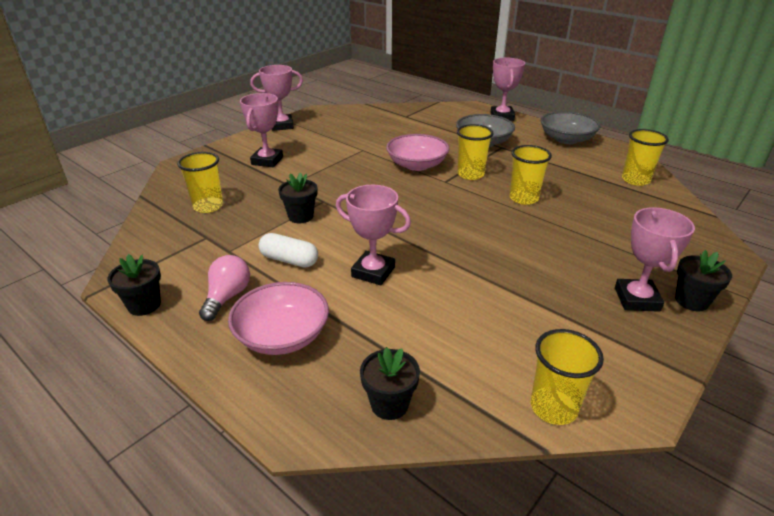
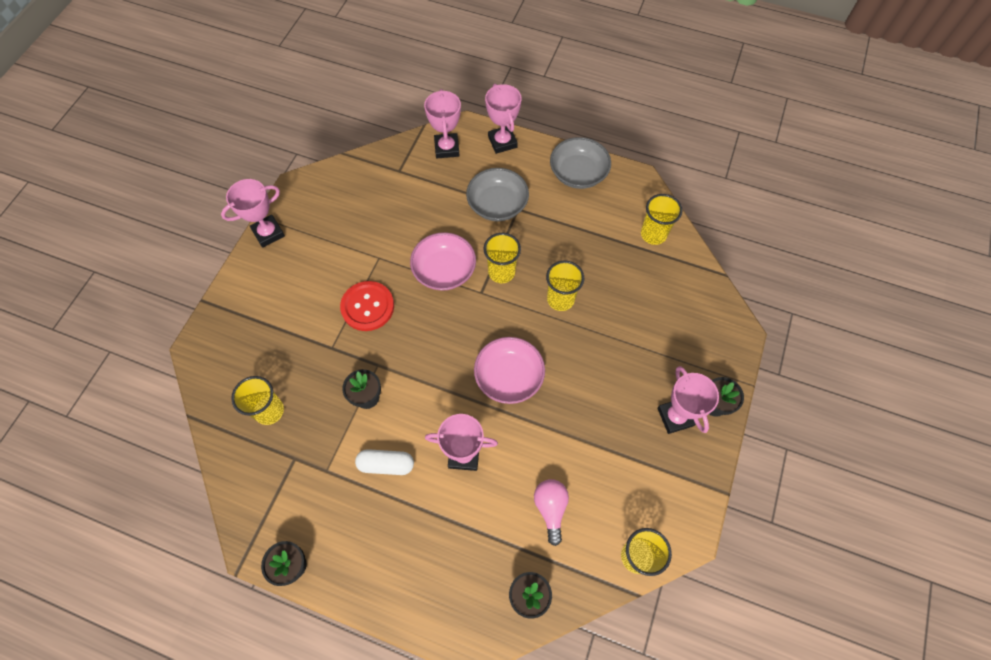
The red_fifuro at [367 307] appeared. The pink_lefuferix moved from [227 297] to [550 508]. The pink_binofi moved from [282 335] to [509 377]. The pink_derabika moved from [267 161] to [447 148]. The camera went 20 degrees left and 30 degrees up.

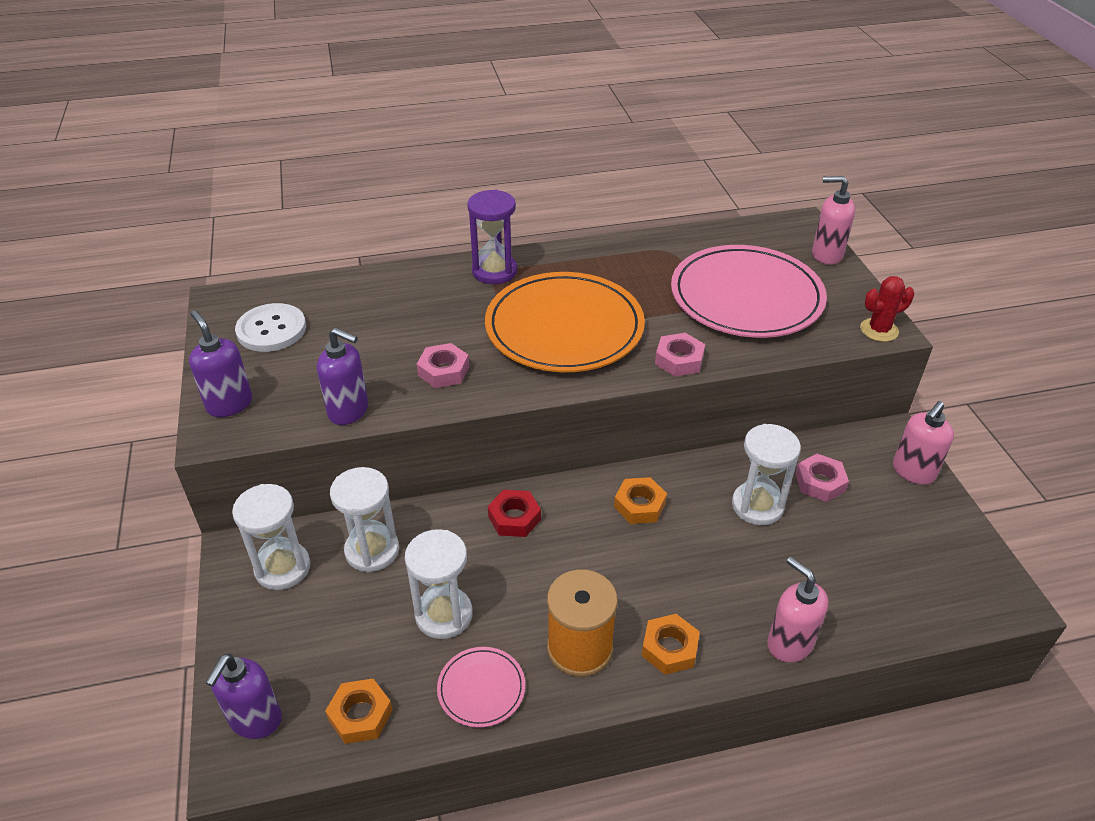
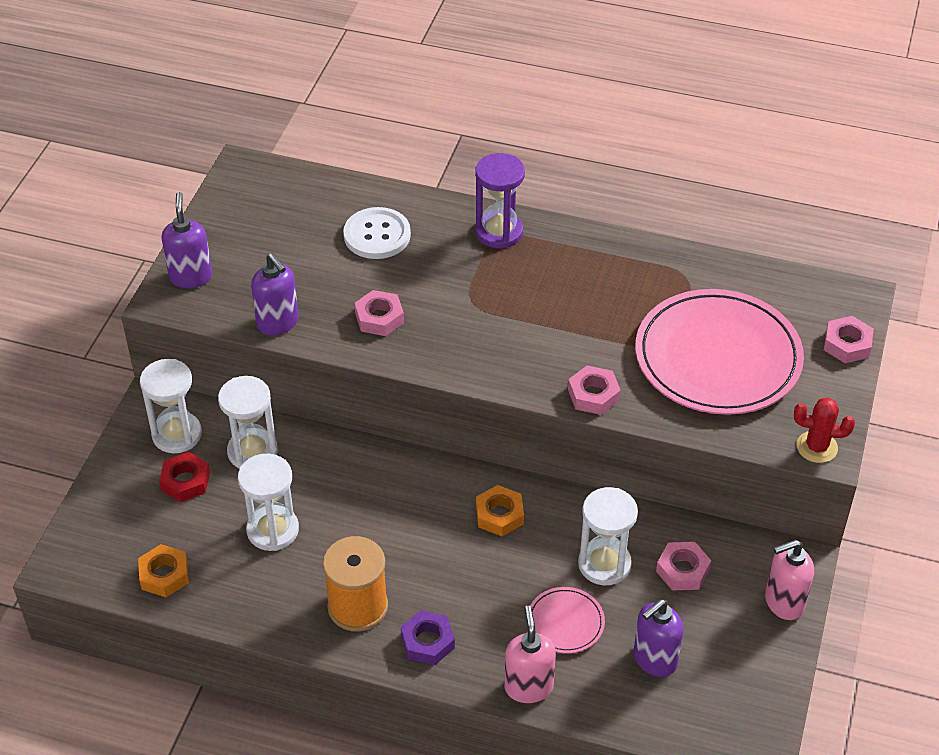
The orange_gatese at [564 327] disappeared. The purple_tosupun moved from [255 720] to [654 659]. The white_fifuro moved from [271 330] to [377 235]. The pink_gatese moved from [481 688] to [565 622]. The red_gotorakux moved from [514 518] to [185 481]. The pink_tosupun at [826 255] was replaced by the pink_gotorakux at [847 344]. The orange_gotorakux at [669 648] became the purple_gotorakux at [427 642]. The camera went 30 degrees right and 5 degrees up.

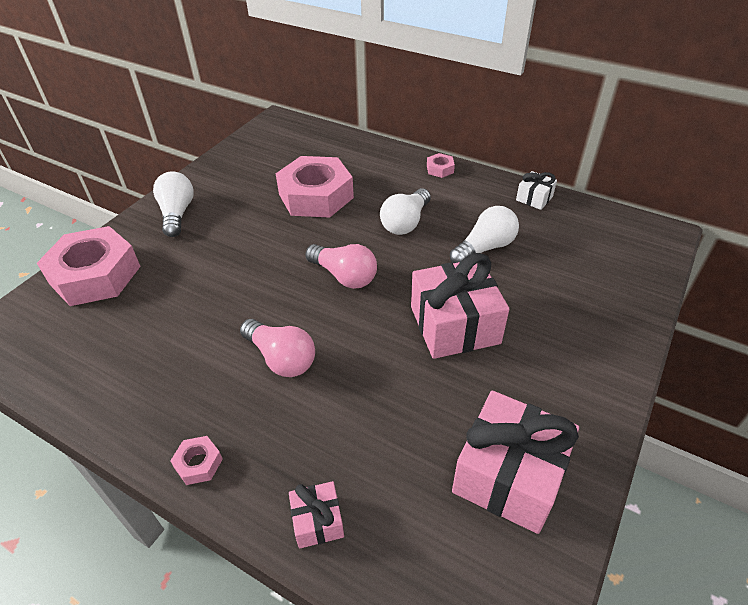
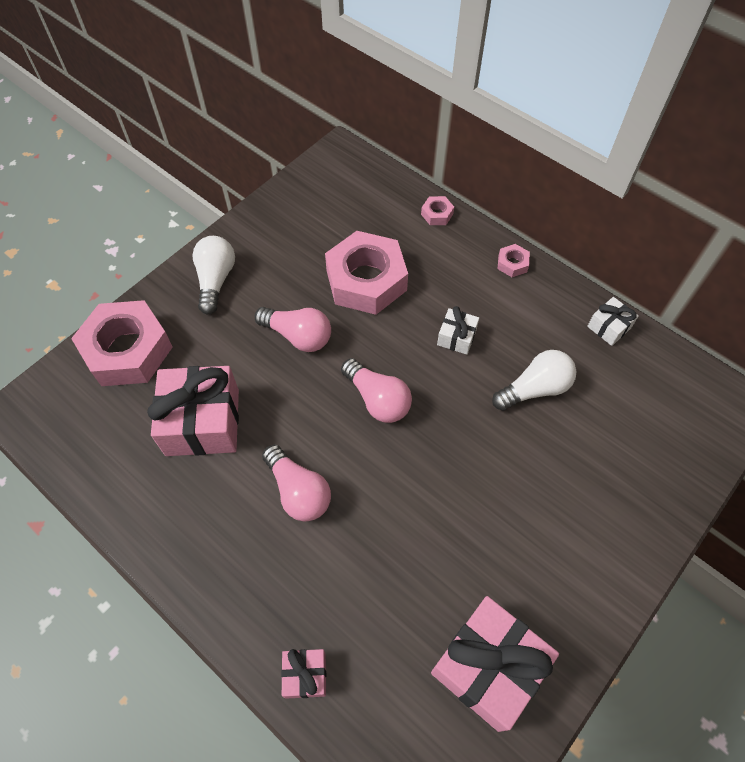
The pink_lefuferix at [298 336] appeared. The pink_gotorakux moved from [198 463] to [437 214]. The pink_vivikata moved from [454 325] to [202 422]. The white_lefuferix at [405 223] was replaced by the white_vivikata at [456 337]. The camera went 10 degrees right and 15 degrees up.

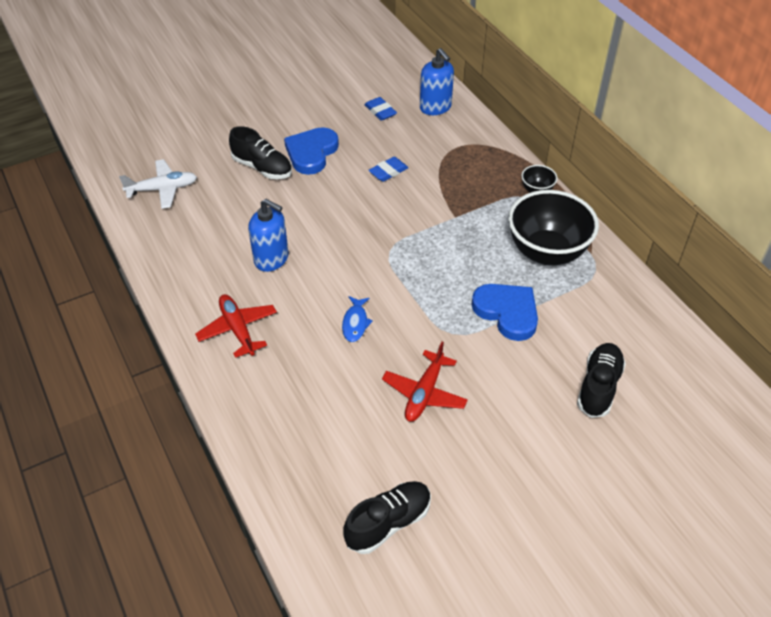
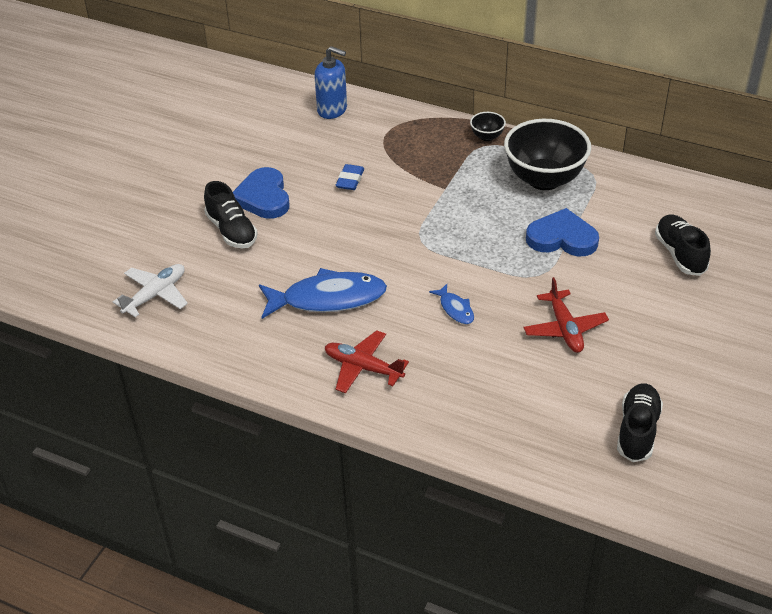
The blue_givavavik at [380 111] disappeared. The blue_tosupun at [271 259] was replaced by the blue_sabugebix at [328 299]. The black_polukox at [262 168] turned 60 degrees clockwise. The camera went 35 degrees left and 5 degrees down.

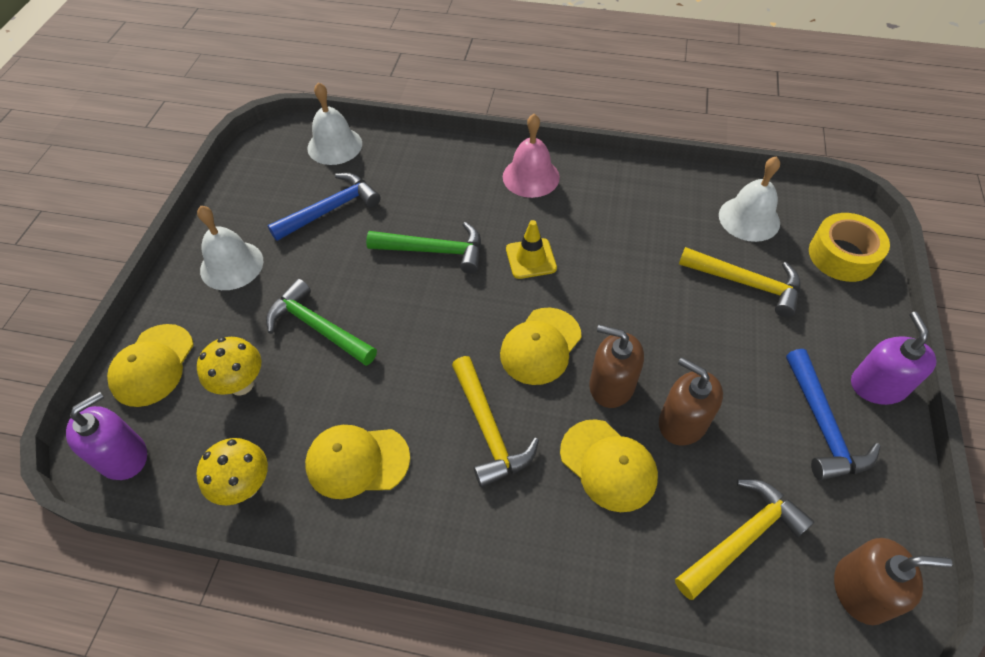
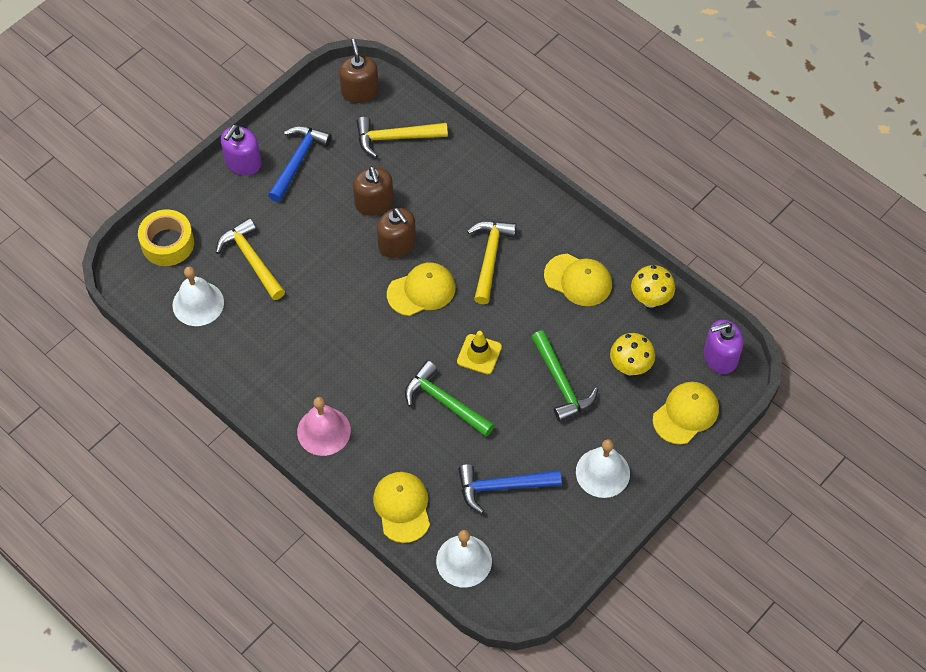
The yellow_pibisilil moved from [531 258] to [479 354]. The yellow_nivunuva moved from [608 465] to [402 507]. The brown_tosupun at [860 590] turned 45 degrees clockwise. The camera went 150 degrees left and 5 degrees up.

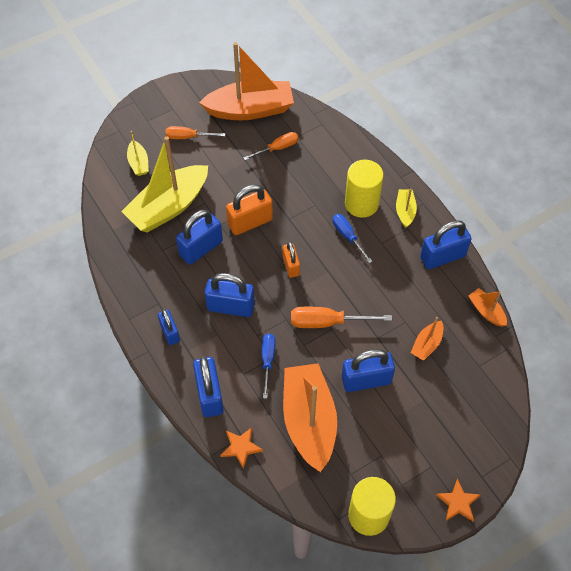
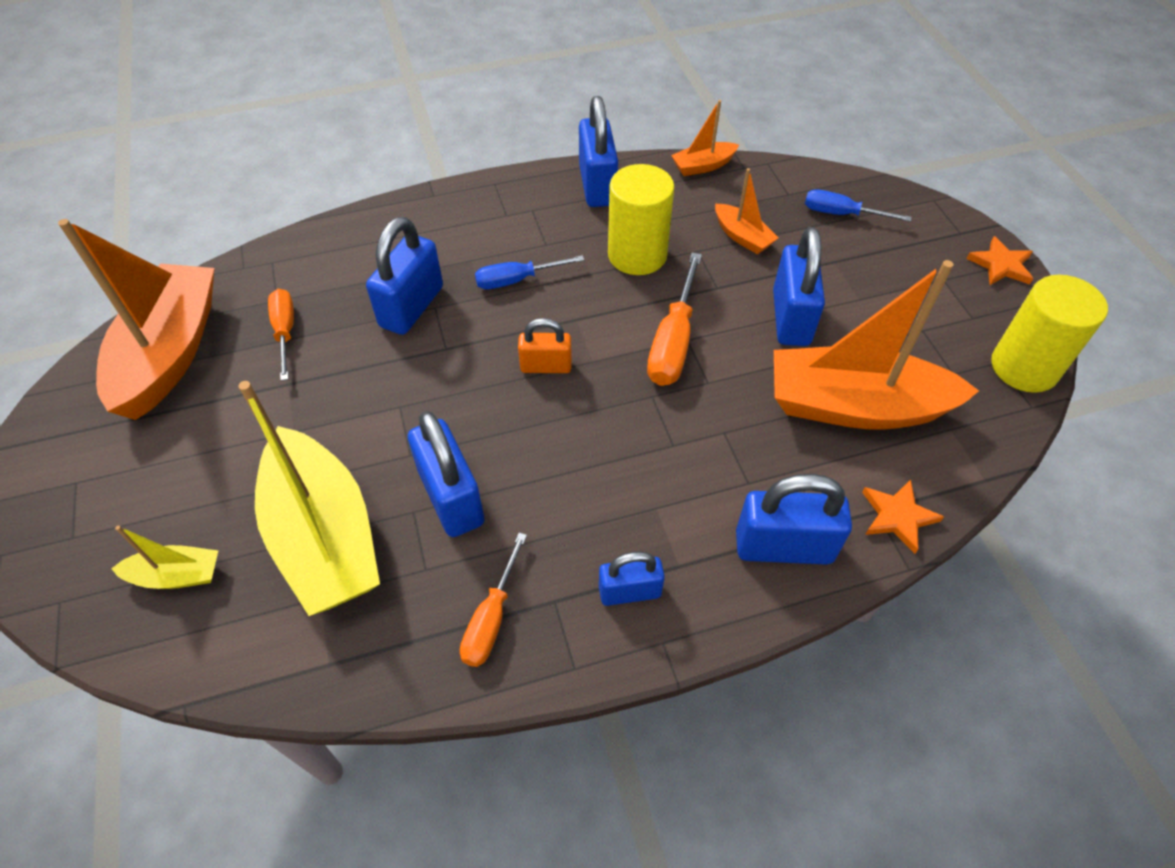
The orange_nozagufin at [250 222] disappeared. The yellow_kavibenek at [405 211] disappeared. The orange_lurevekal moved from [188 137] to [491 618]. The blue_nozagufin moved from [231 307] to [411 307]. The blue_lurevekal moved from [267 361] to [841 214]. The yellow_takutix moved from [361 203] to [637 255]. The camera went 75 degrees left and 5 degrees down.

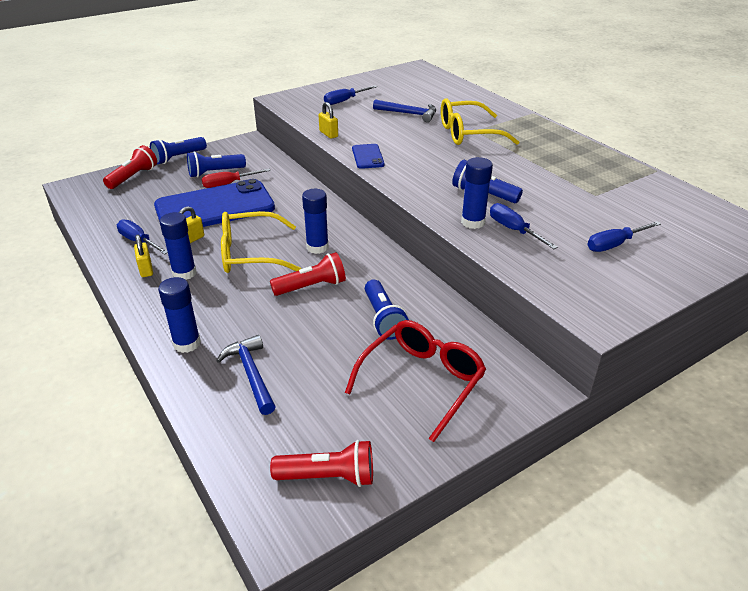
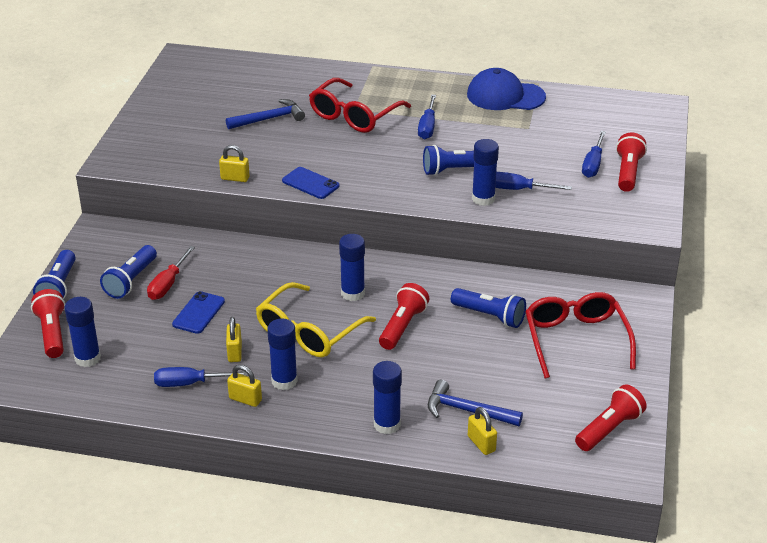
The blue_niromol at [87 358] appeared. The blue_nivunuva at [505 96] appeared. The yellow_nozagufin at [481 444] appeared. The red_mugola at [628 172] appeared. The blue_lurevekal moved from [344 101] to [427 127]. The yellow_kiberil at [468 133] became the red_kiberil at [354 116]. The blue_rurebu at [215 207] changed to 0.43 times the size. The camera went 45 degrees left and 0 degrees up.

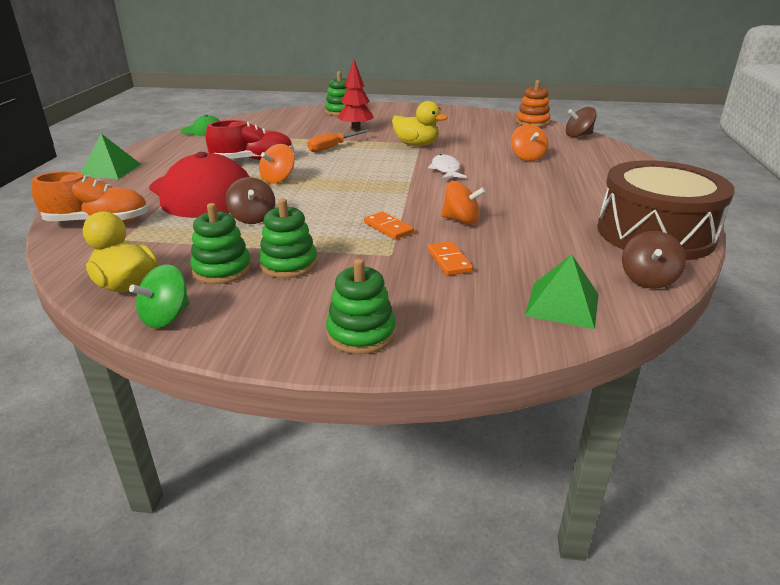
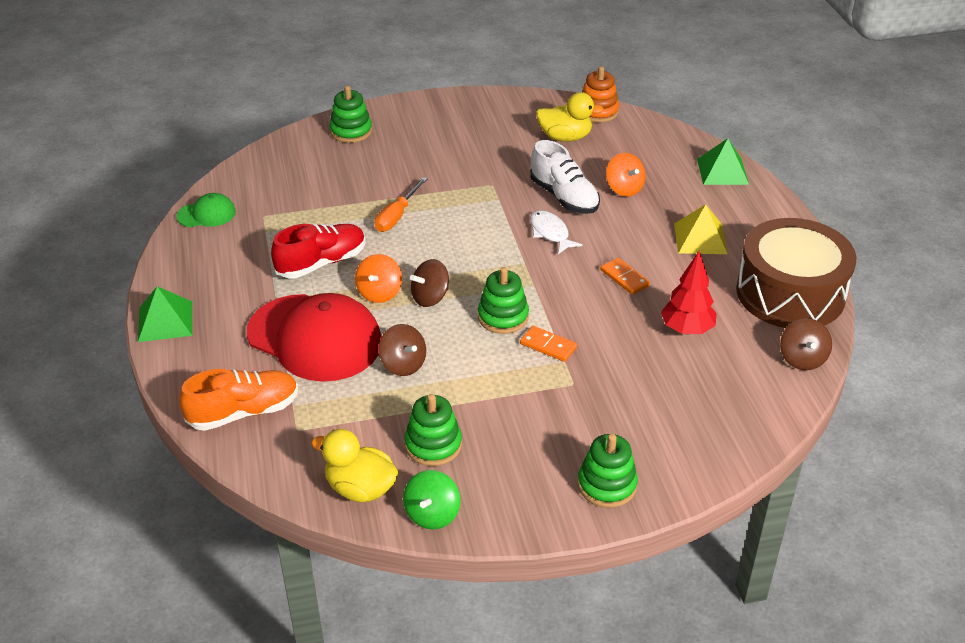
The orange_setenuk at [461 220] disappeared. The white_polukox at [564 197] appeared. The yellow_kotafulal at [700 238] appeared. The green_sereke moved from [289 264] to [503 317]. The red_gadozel moved from [356 129] to [687 329]. The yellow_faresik moved from [416 145] to [565 137]. The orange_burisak moved from [449 261] to [624 278]. The green_kotafulal moved from [562 305] to [722 171]. The brown_setenuk moved from [578 135] to [430 297]. The camera went 20 degrees left and 10 degrees up.

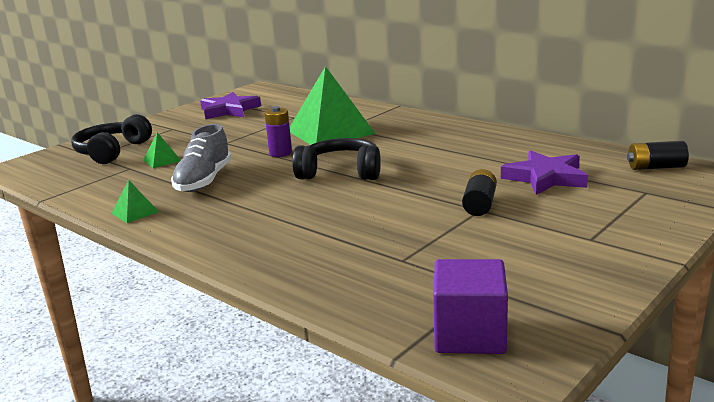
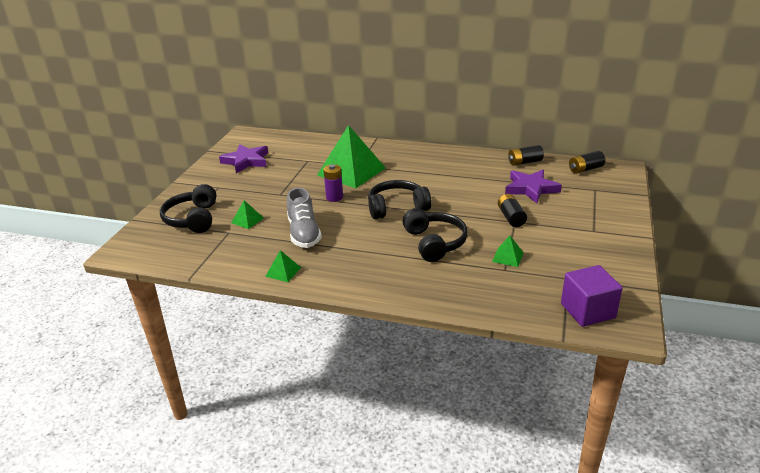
The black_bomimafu at [434 243] appeared. The green_kotafulal at [508 257] appeared. The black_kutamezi at [524 162] appeared. The camera went 25 degrees left and 10 degrees up.

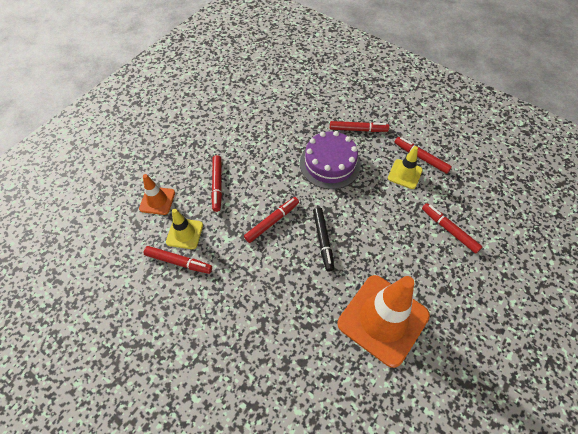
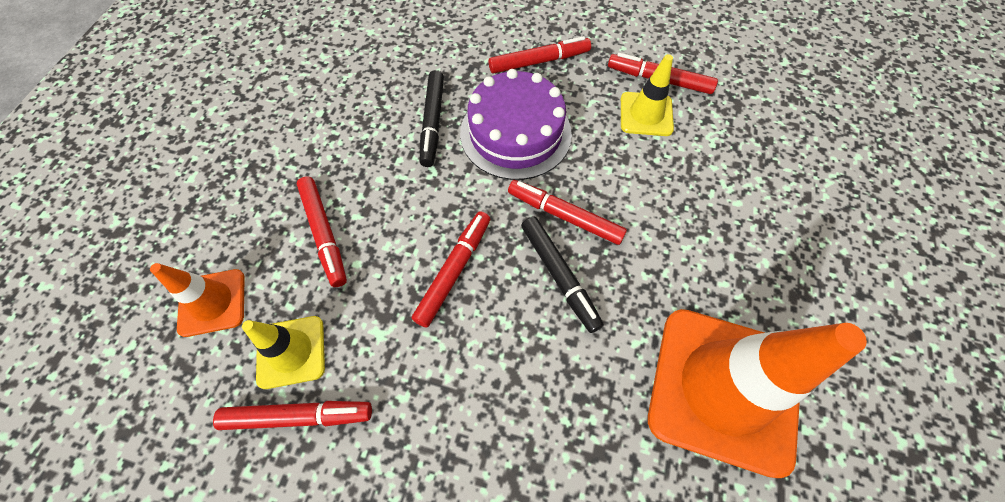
The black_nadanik at [433 122] appeared. The red_nadanik moved from [449 230] to [565 216]. The camera went 20 degrees left and 5 degrees up.

